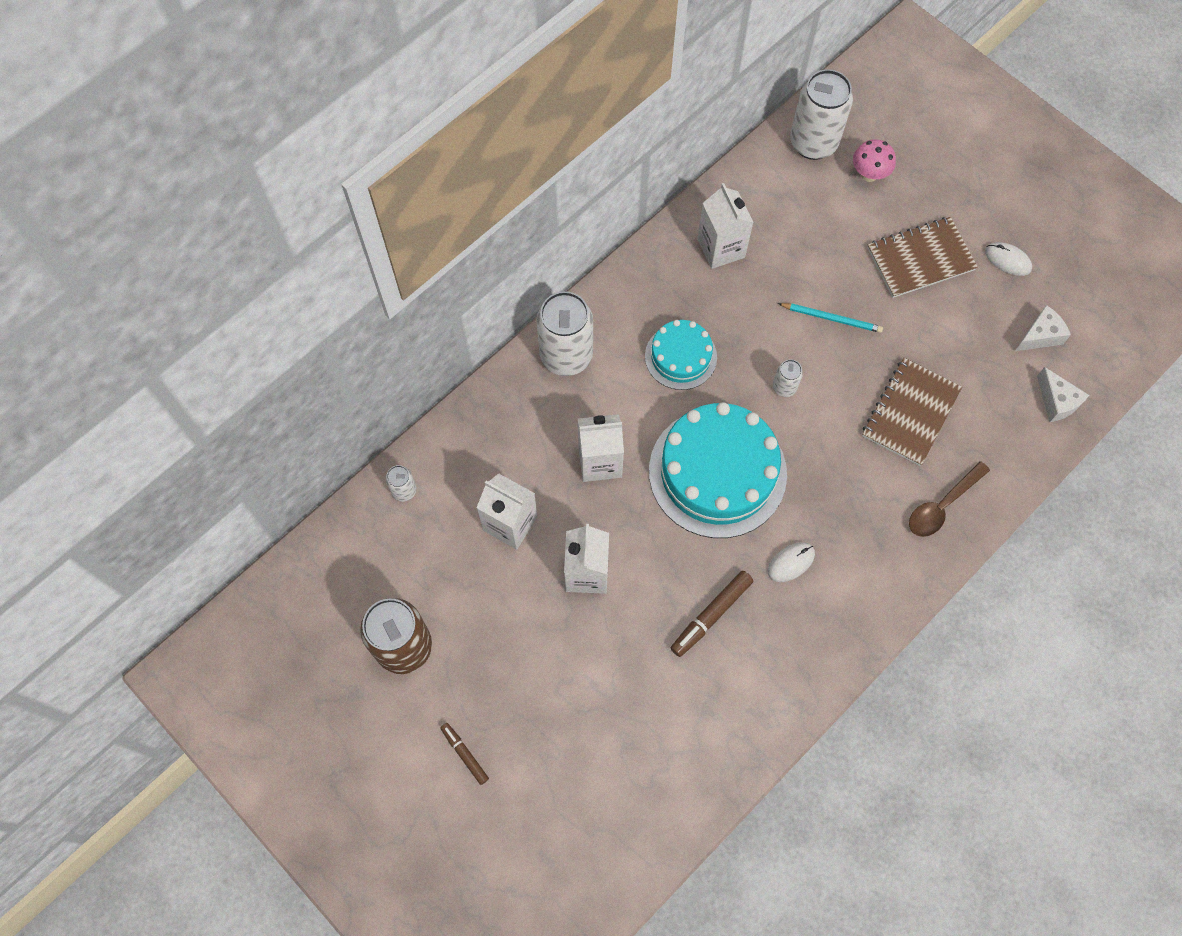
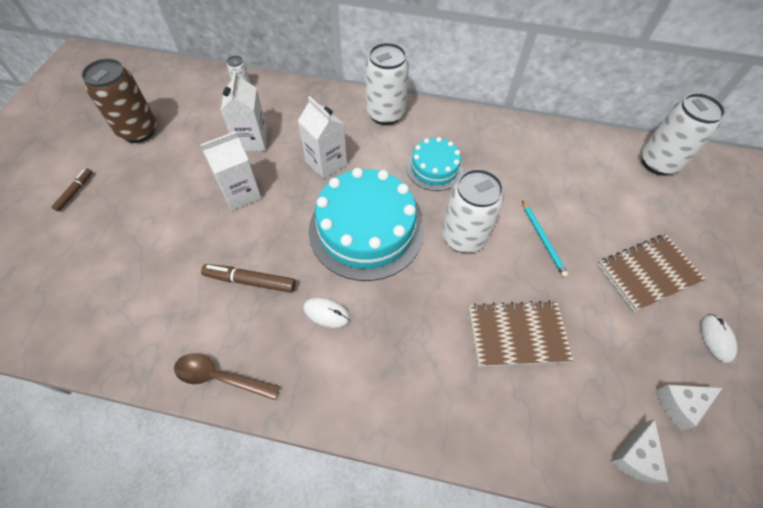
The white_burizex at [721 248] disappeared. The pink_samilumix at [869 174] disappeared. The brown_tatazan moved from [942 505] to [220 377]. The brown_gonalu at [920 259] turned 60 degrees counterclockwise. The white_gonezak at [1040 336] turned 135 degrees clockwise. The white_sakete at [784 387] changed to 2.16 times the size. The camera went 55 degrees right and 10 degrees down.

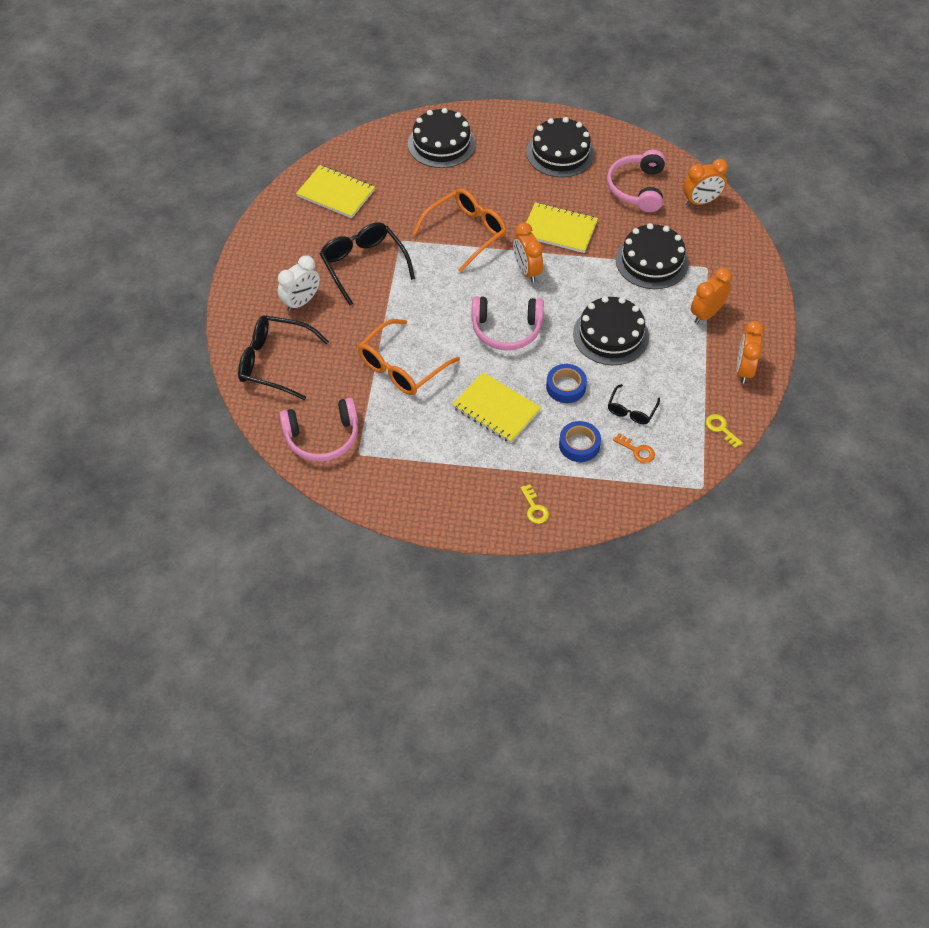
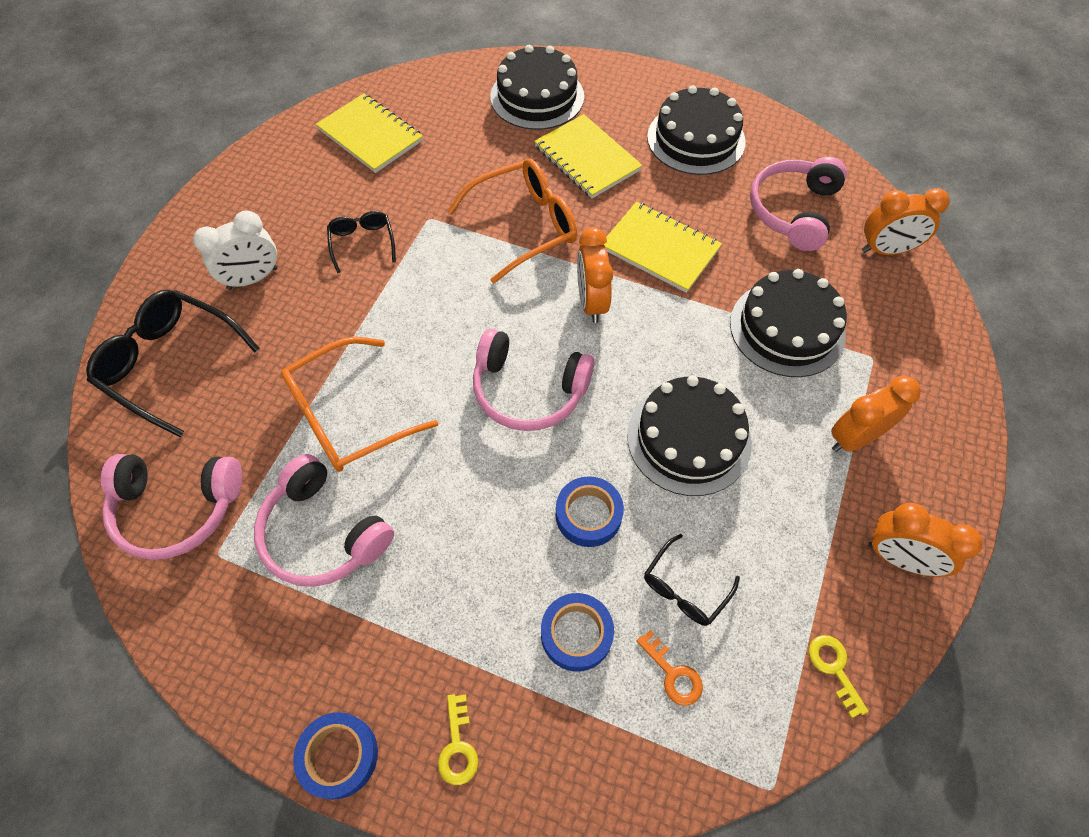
The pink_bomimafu at [323 533] appeared. The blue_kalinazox at [339 756] appeared. The yellow_gonalu moved from [496 409] to [587 158]. The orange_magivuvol at [744 370] turned 90 degrees counterclockwise. The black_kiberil at [363 265] changed to 0.54 times the size. The camera went 15 degrees right and 5 degrees up.

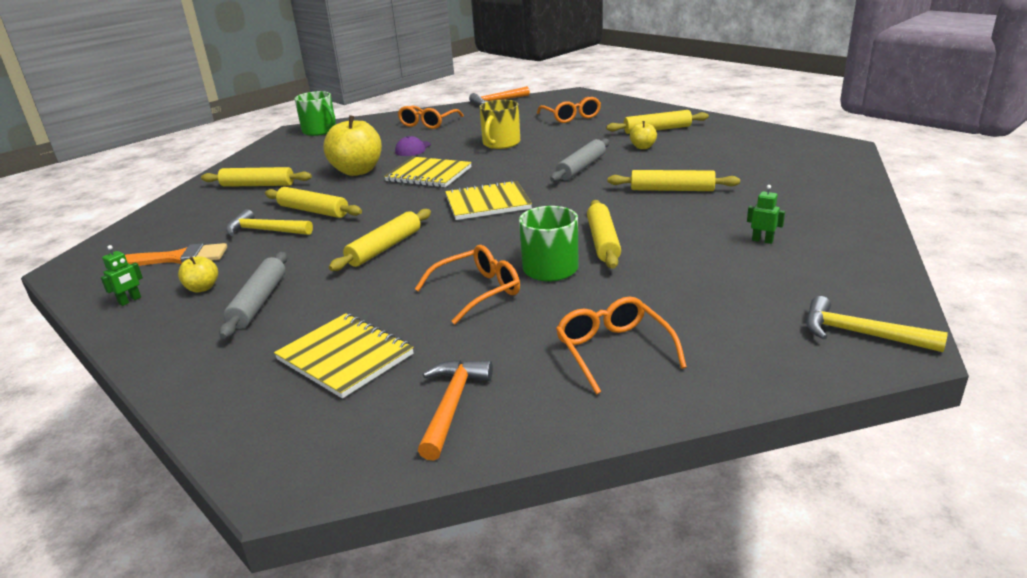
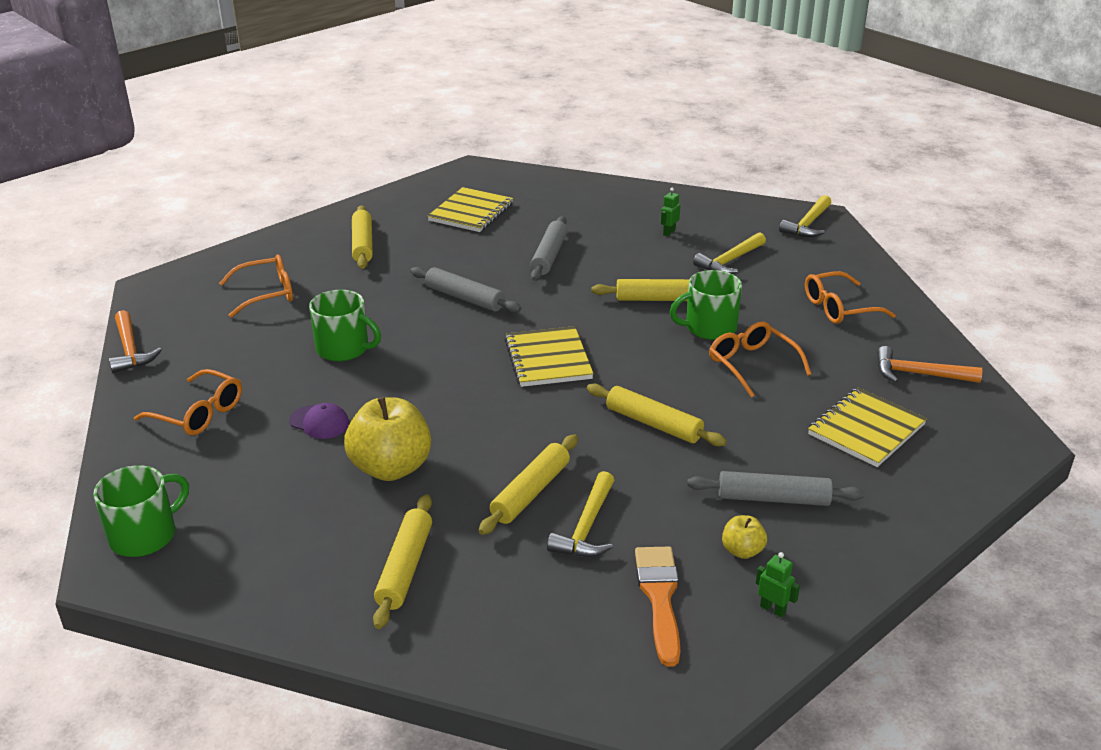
The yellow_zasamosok at [643 147] disappeared. The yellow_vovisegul at [730 261] appeared. The yellow_gonalu moved from [428 174] to [471 212]. The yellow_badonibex at [501 143] became the green_badonibex at [344 349]. The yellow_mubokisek at [672 190] became the grey_mubokisek at [549 256]. The camera went 90 degrees left and 5 degrees up.

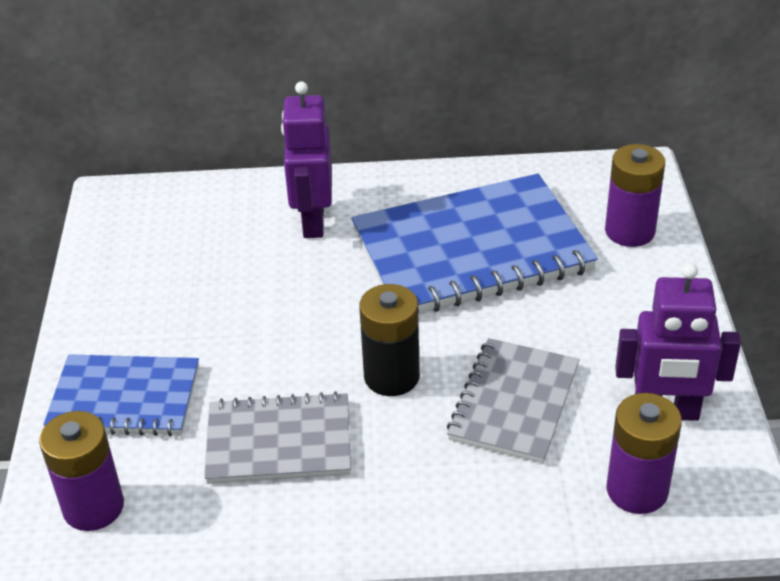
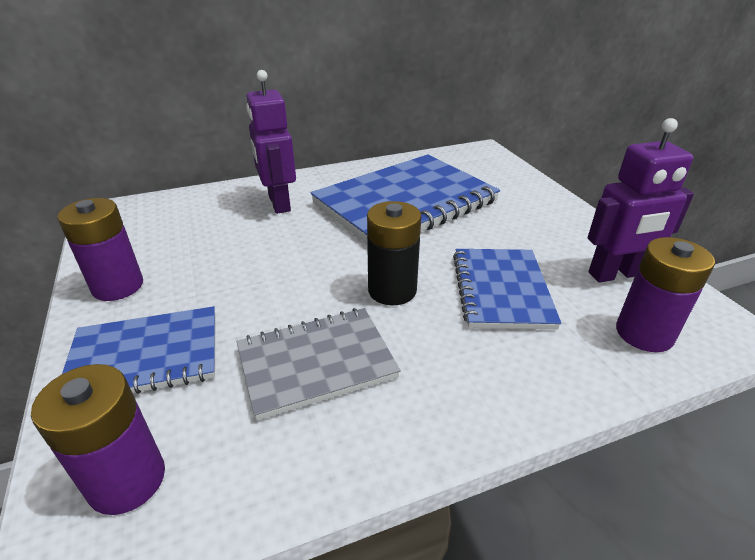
The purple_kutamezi moved from [630 231] to [118 286]. The grey_gonalu at [514 403] became the blue_gonalu at [501 290]. The camera went 20 degrees left and 5 degrees down.

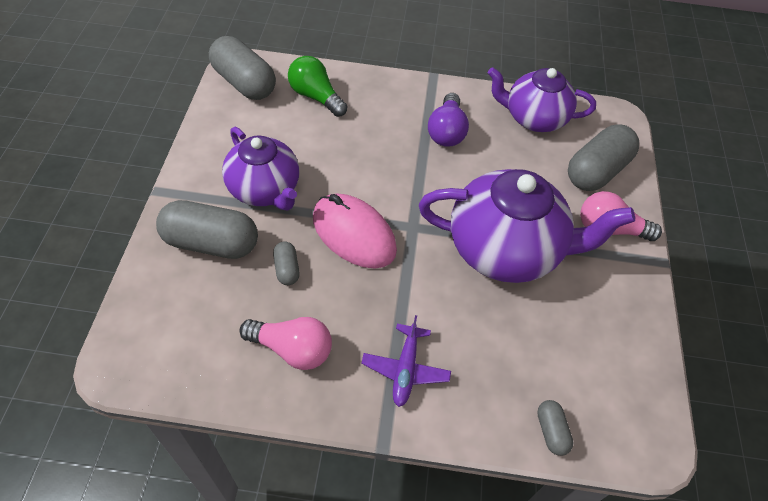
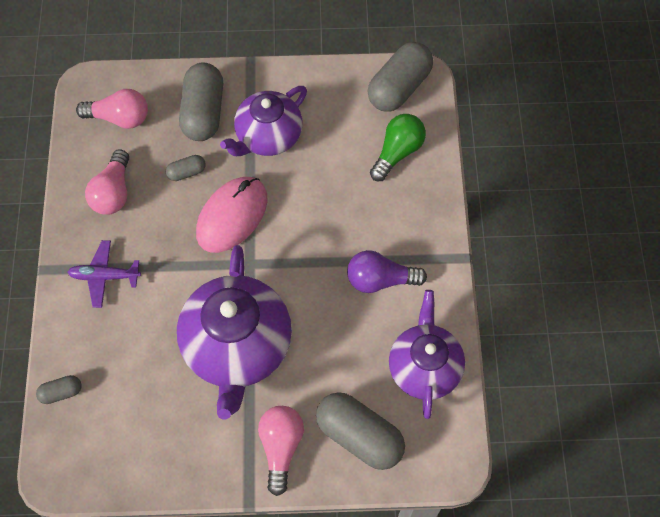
The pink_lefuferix at [119 118] appeared. The camera went 85 degrees right and 10 degrees up.

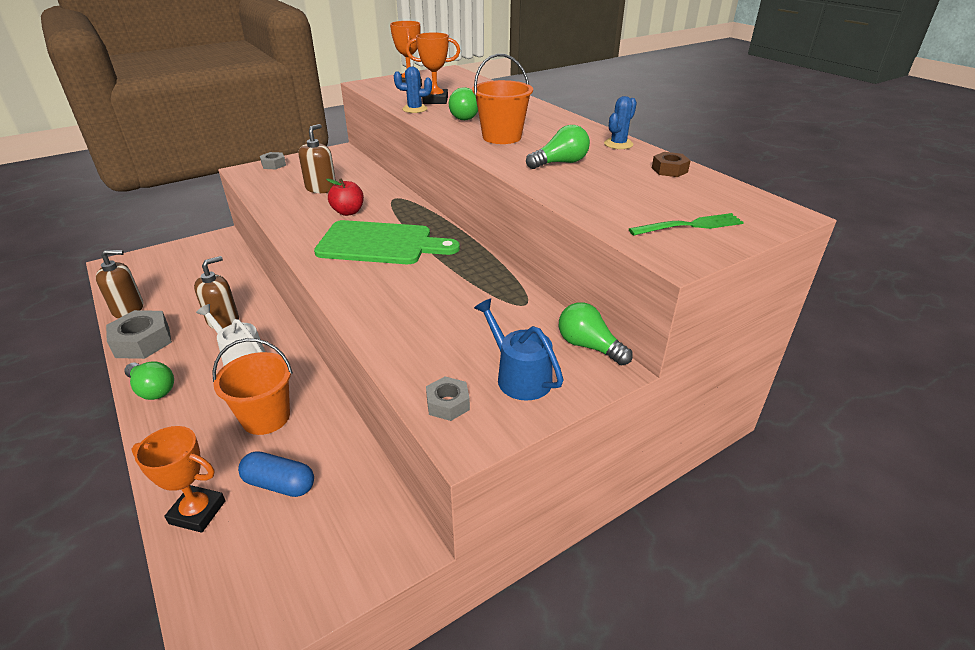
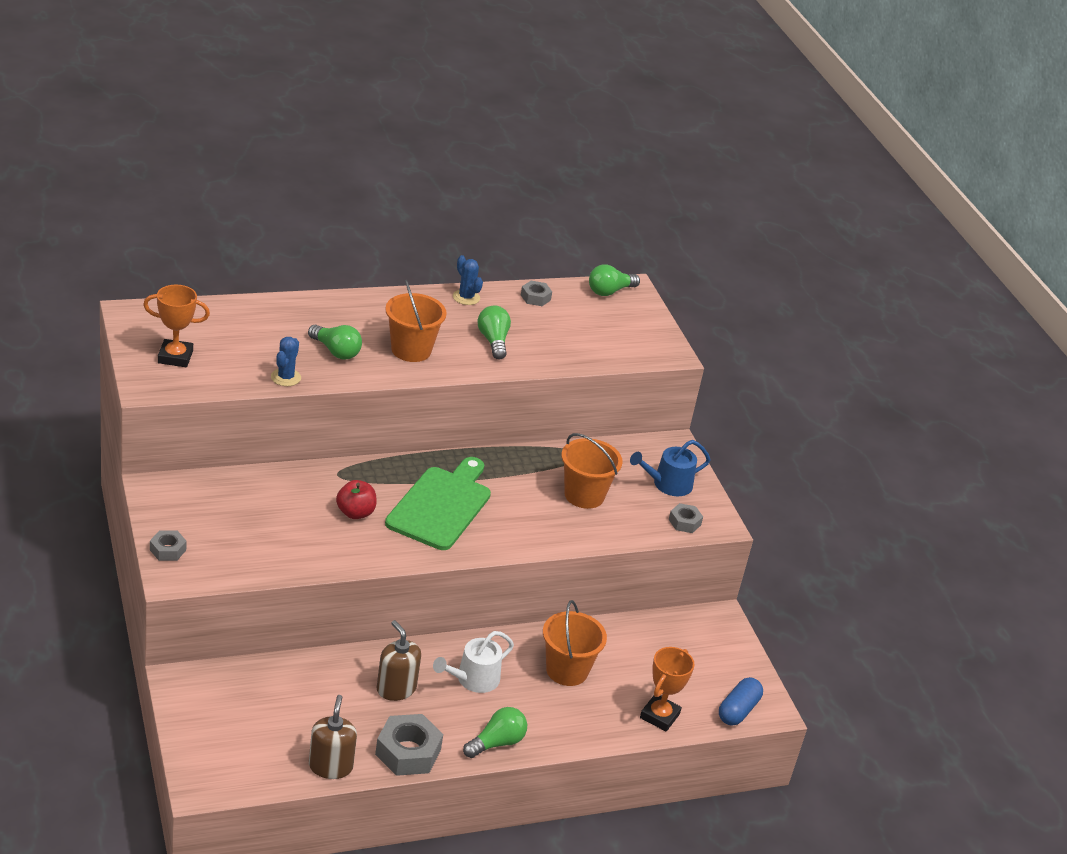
The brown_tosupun at [321 188] disappeared. The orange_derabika at [435 100] disappeared. The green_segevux at [690 225] disappeared. The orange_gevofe at [584 495] appeared. The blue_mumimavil moved from [279 484] to [738 710]. The green_lefuferix moved from [589 346] to [609 291]. The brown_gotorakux at [669 170] became the grey_gotorakux at [535 297]. The camera went 80 degrees left and 0 degrees up.

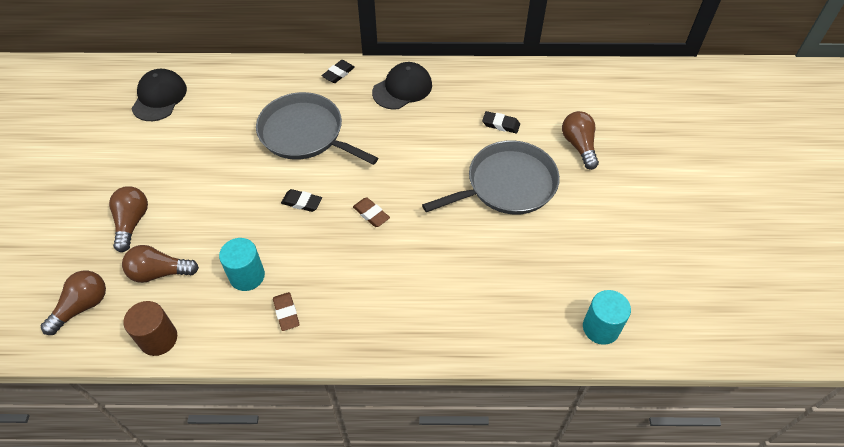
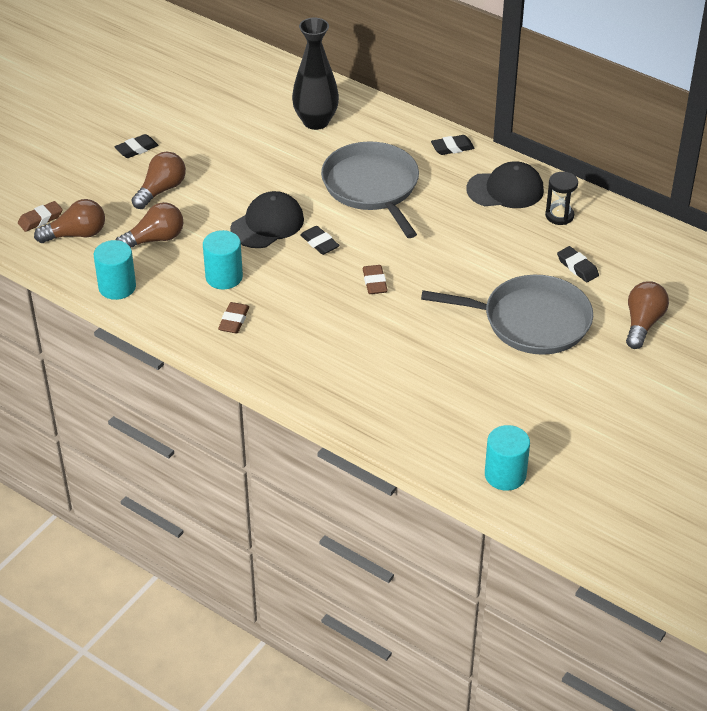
The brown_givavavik at [40 219] appeared. The black_givavavik at [136 149] appeared. The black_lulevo at [316 121] appeared. The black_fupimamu at [559 216] appeared. The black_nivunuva moved from [159 97] to [267 224]. The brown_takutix at [158 339] became the turquoise_takutix at [117 287]. The brown_lefuferix at [160 272] turned 120 degrees clockwise. The camera went 35 degrees right and 10 degrees down.

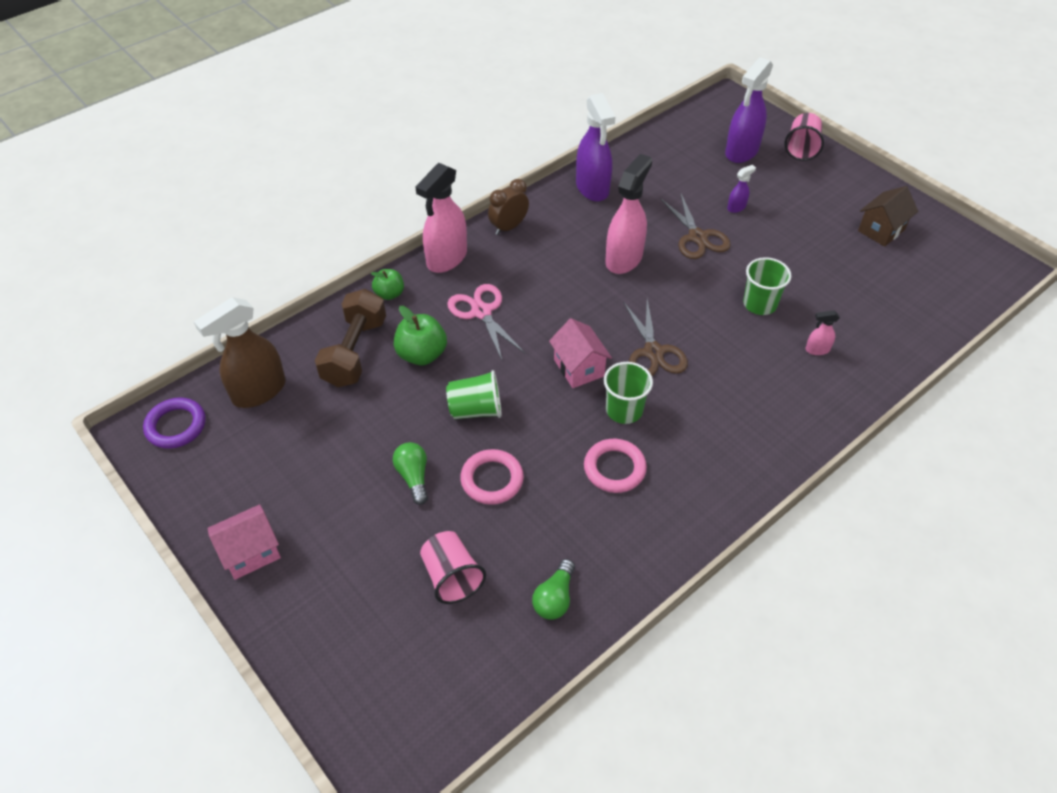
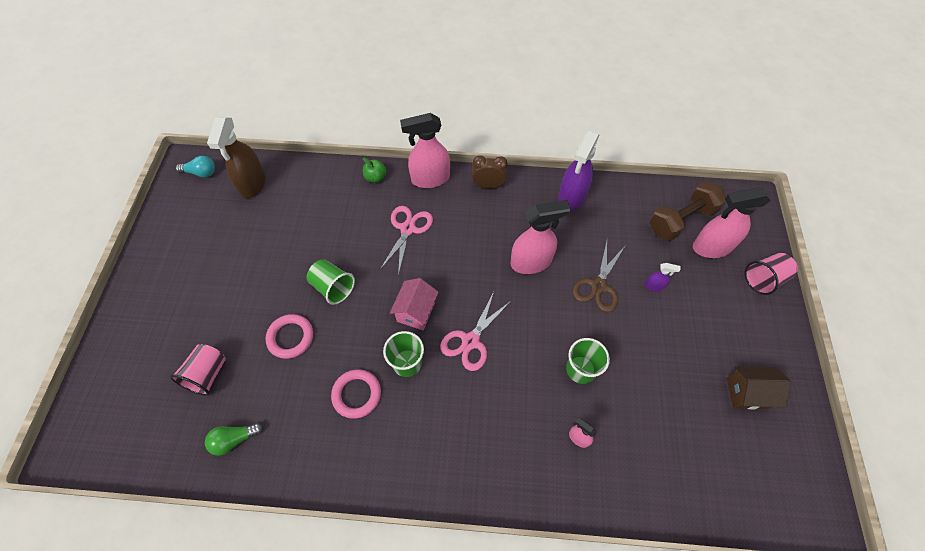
The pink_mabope at [250 552] disappeared. The green_lefuferix at [413 477] disappeared. The green_zasamosok at [422 354] disappeared. The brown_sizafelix moved from [355 352] to [681 220]. The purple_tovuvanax at [176 426] was replaced by the turquoise_lefuferix at [201 173]. The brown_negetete at [653 352] became the pink_negetete at [470 341]. The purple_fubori at [741 152] became the pink_fubori at [711 247]. The brown_fubori at [258 391] turned 90 degrees counterclockwise. The camera went 45 degrees right and 10 degrees up.

